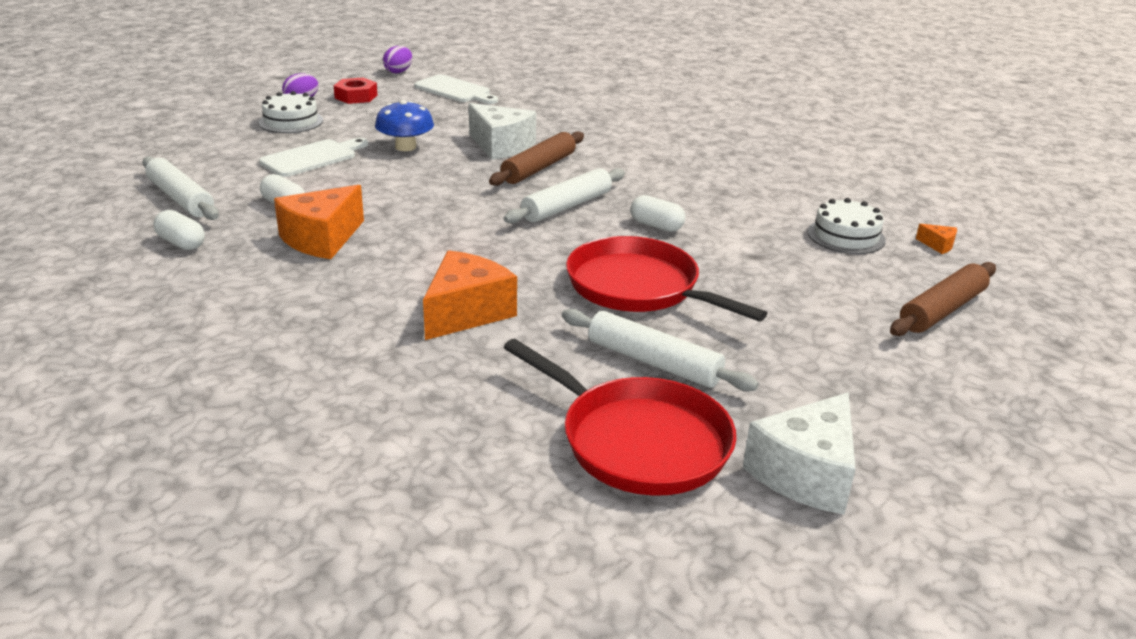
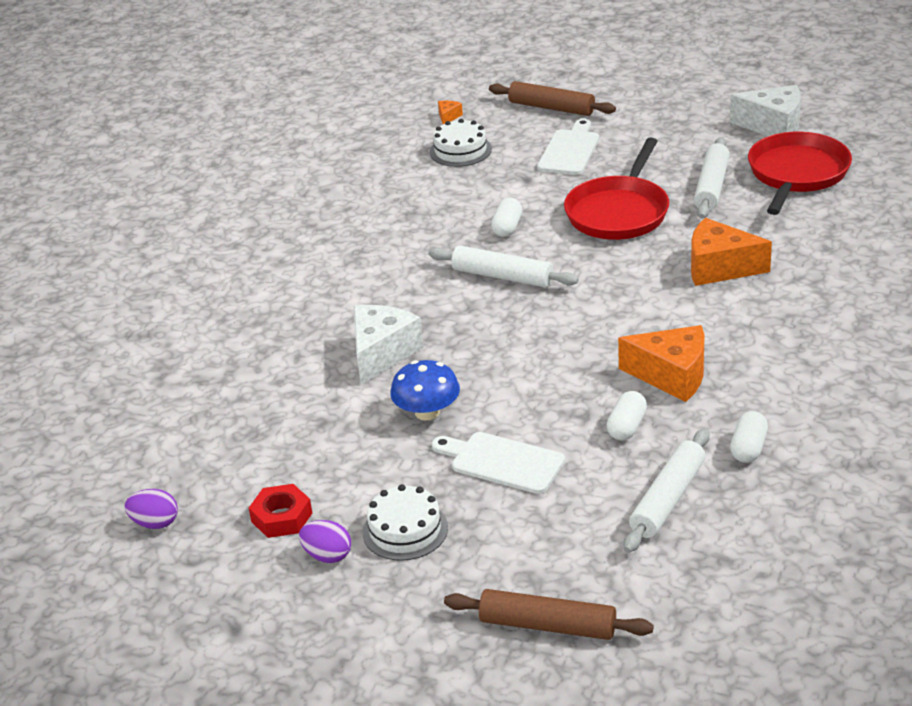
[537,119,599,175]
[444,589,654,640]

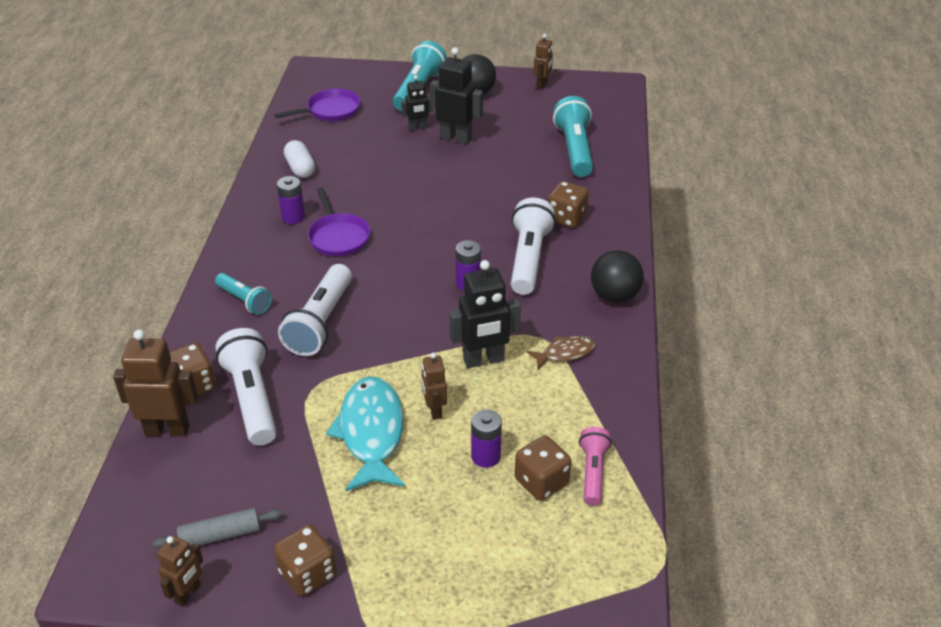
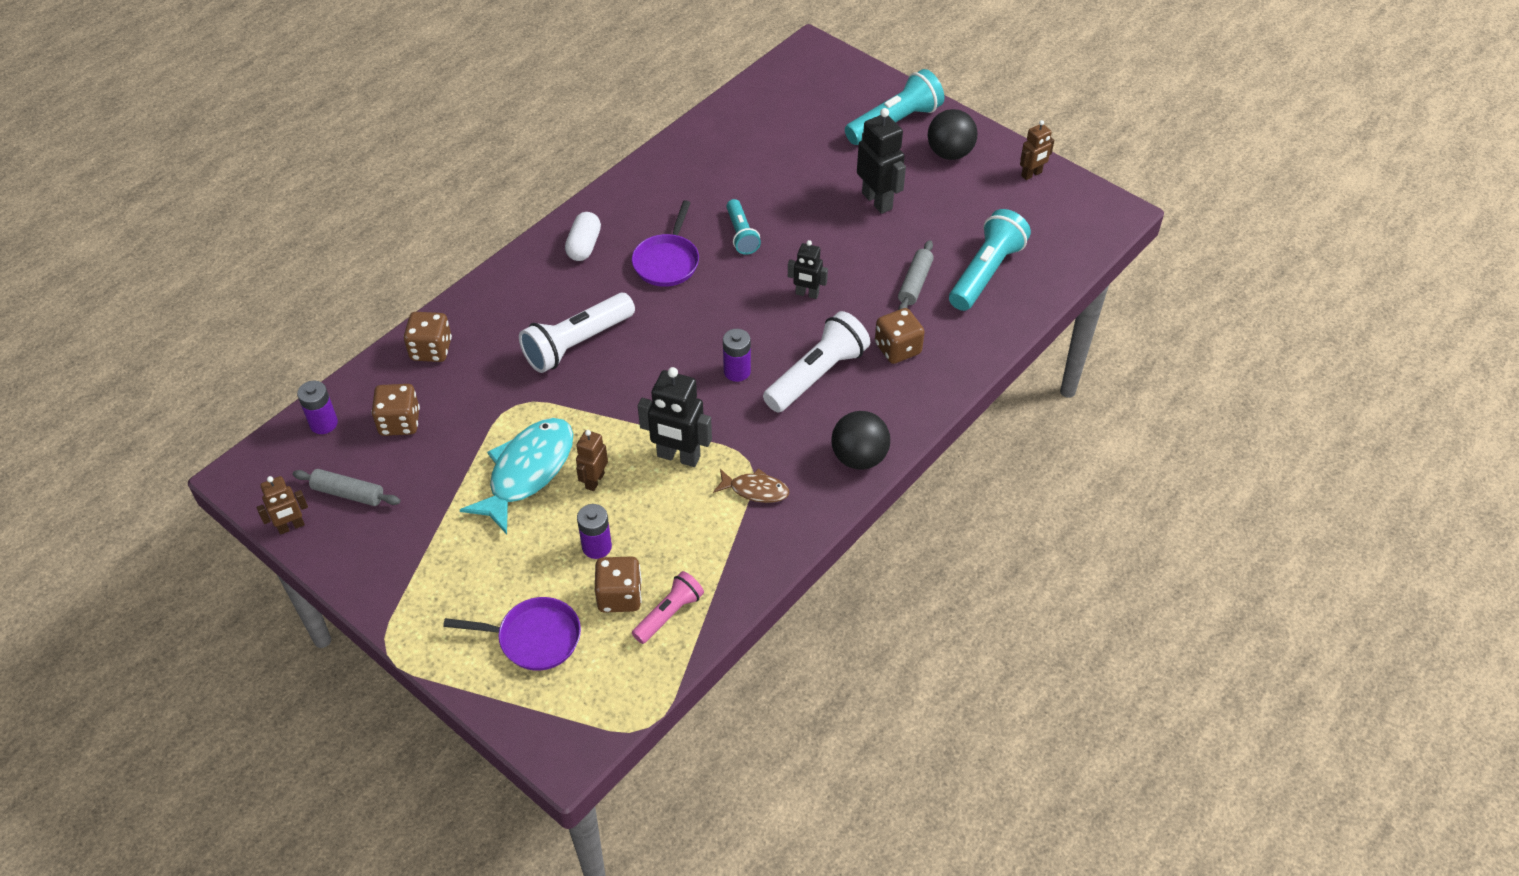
[113,329,198,437] (first image)
[726,199,761,255]
[216,328,277,446] (first image)
[443,597,581,671]
[371,384,420,436]
[297,381,338,434]
[565,212,601,261]
[788,240,828,299]
[898,240,934,310]

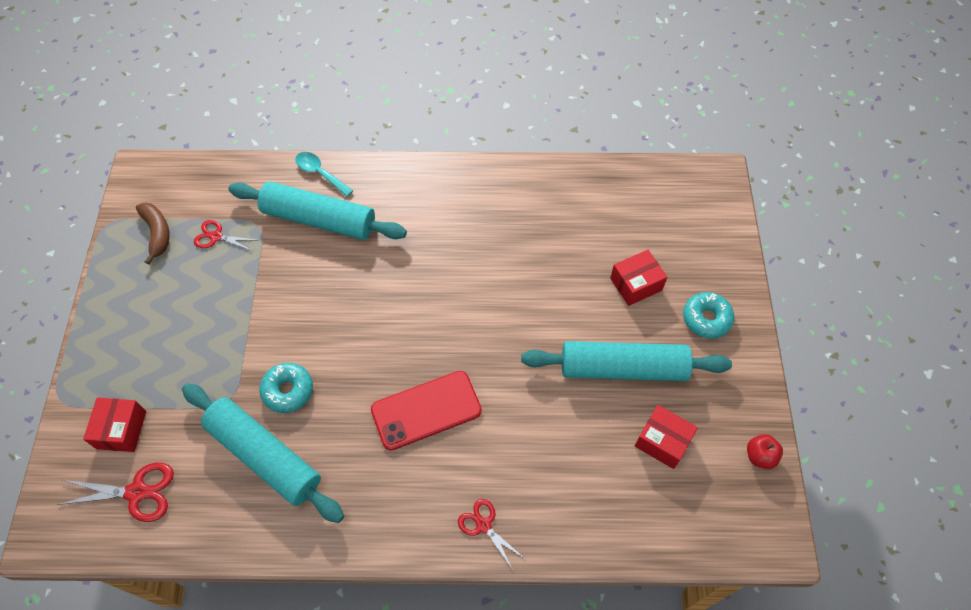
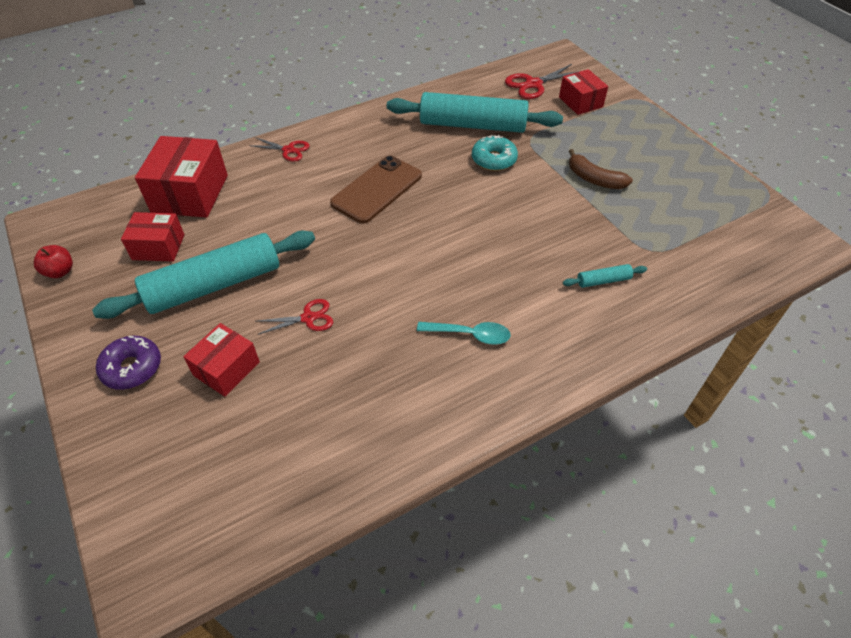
[569,149,633,189]
[257,299,333,335]
[563,264,647,288]
[417,322,511,345]
[330,156,422,224]
[96,336,161,390]
[135,136,228,218]

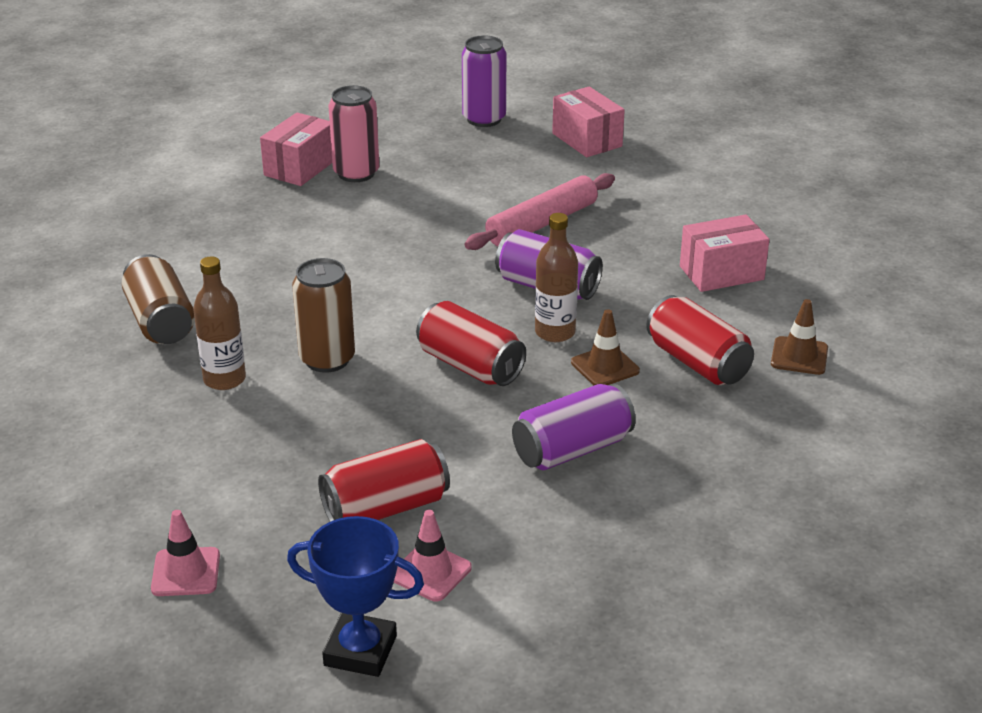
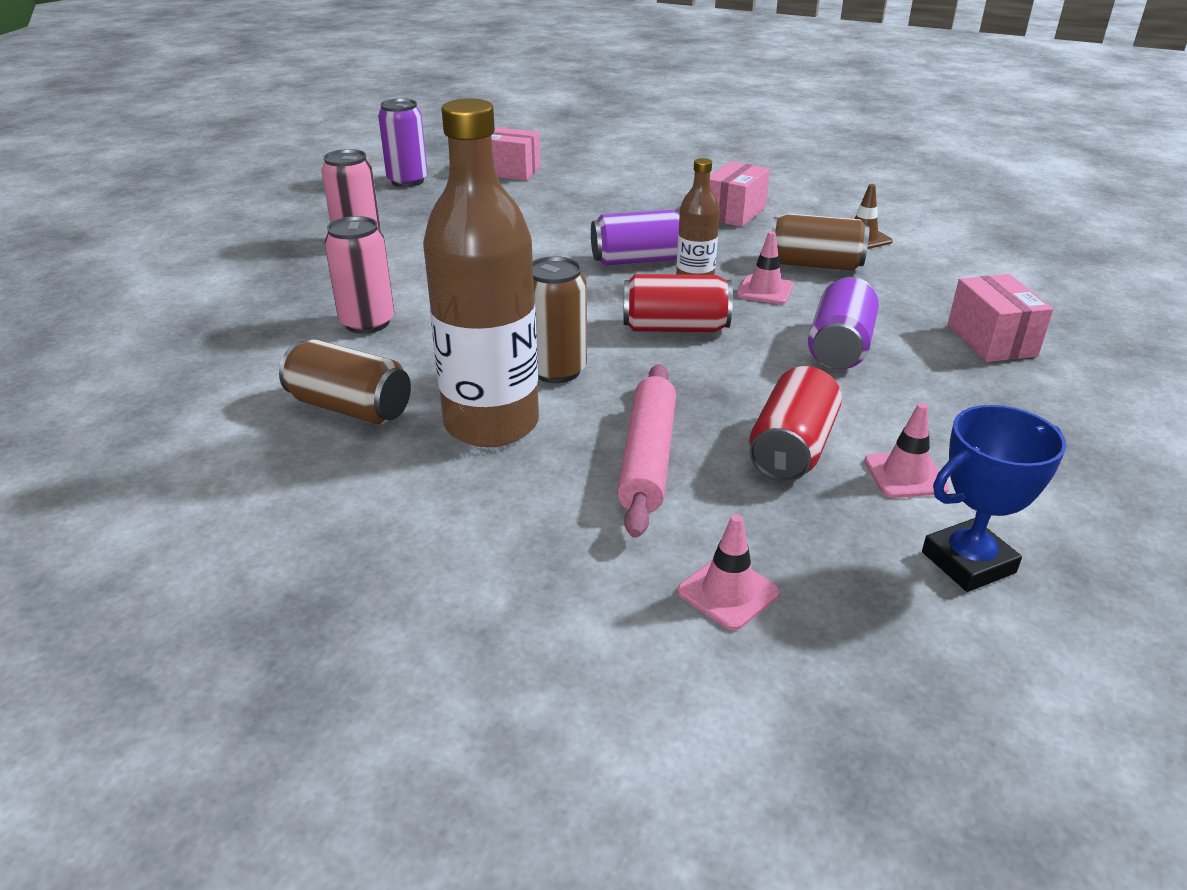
[423,98,539,447]
[948,274,1053,362]
[617,364,676,538]
[737,231,793,304]
[772,214,870,271]
[324,216,394,334]

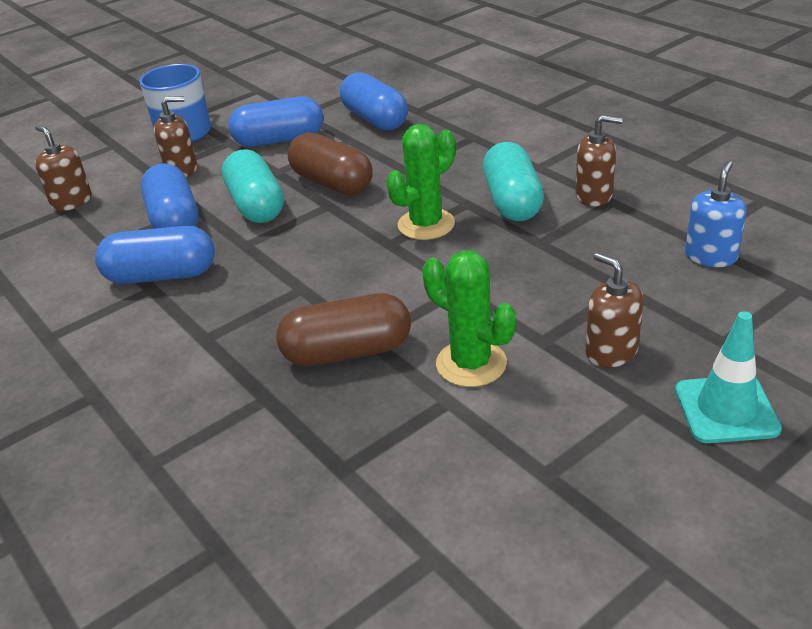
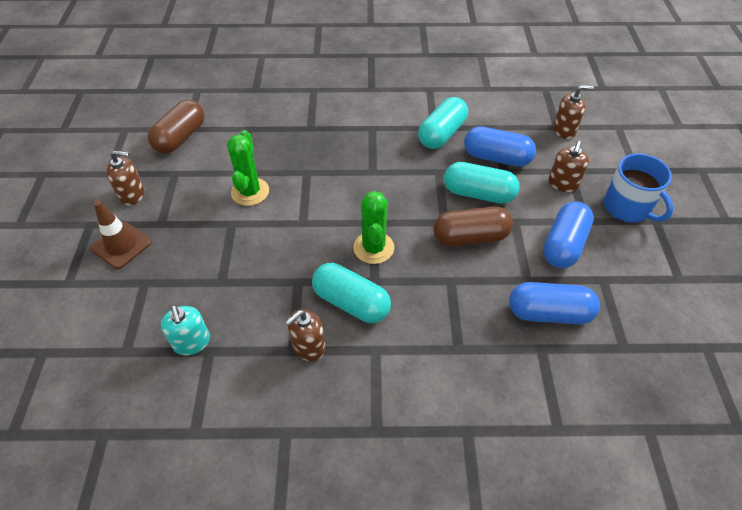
[418,97,468,149]
[148,99,205,154]
[227,130,269,206]
[106,151,145,206]
[91,200,151,269]
[161,305,210,355]

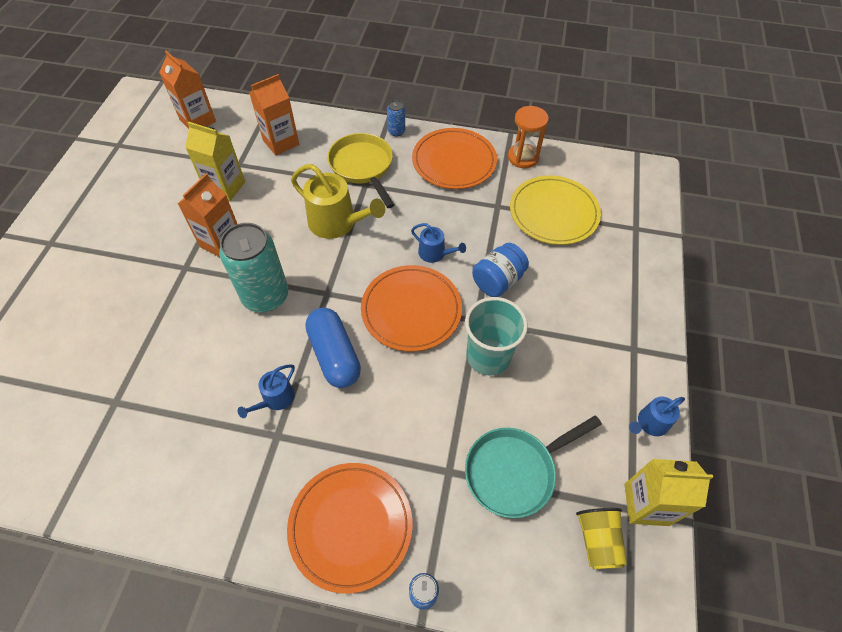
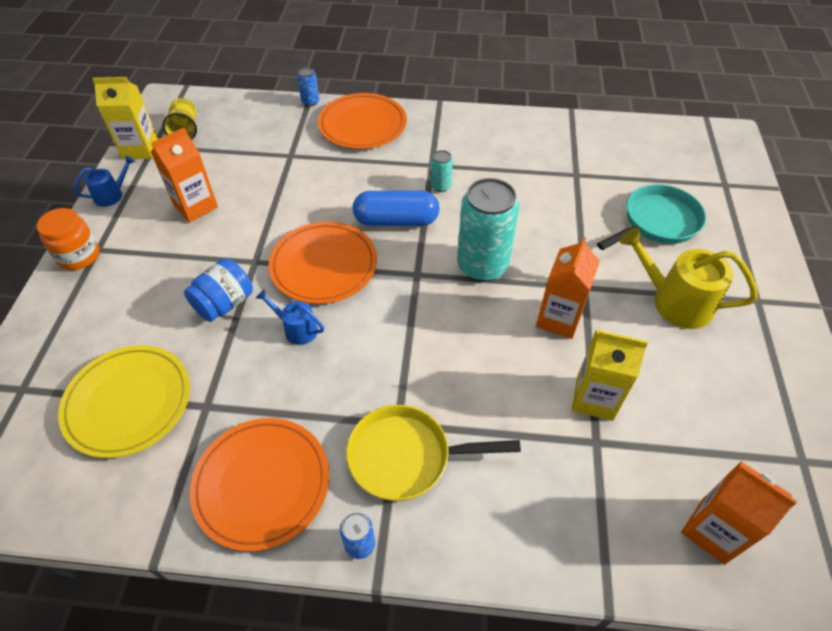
[431,150,453,192]
[151,127,218,222]
[620,228,758,329]
[353,191,440,226]
[346,405,521,501]
[465,297,528,375] (first image)
[597,184,706,250]
[508,106,549,168] (first image)
[37,208,100,270]

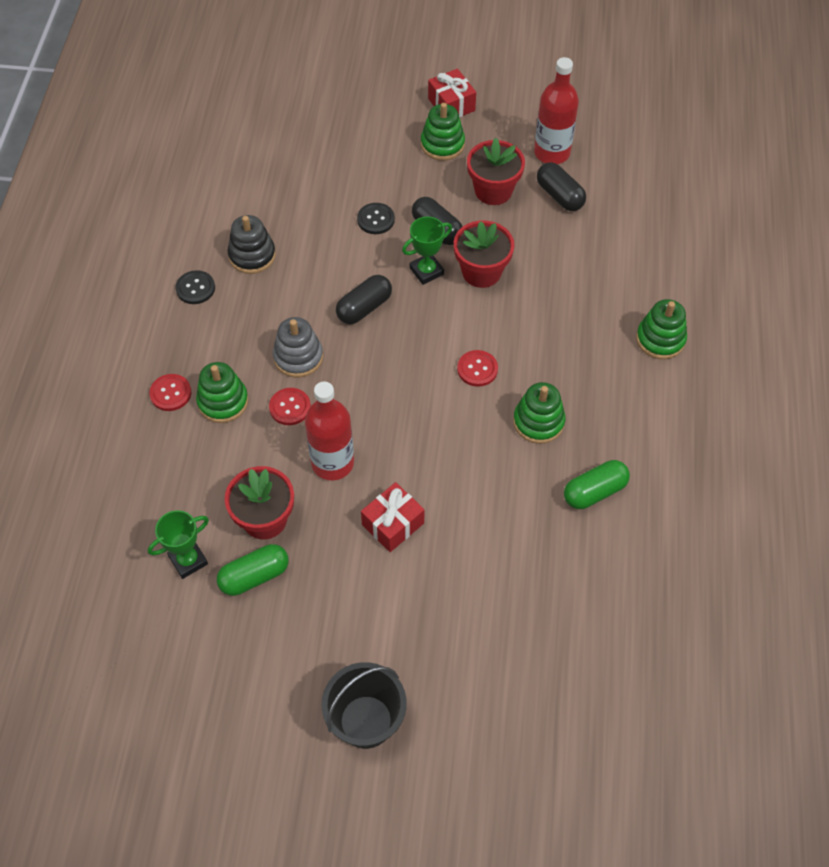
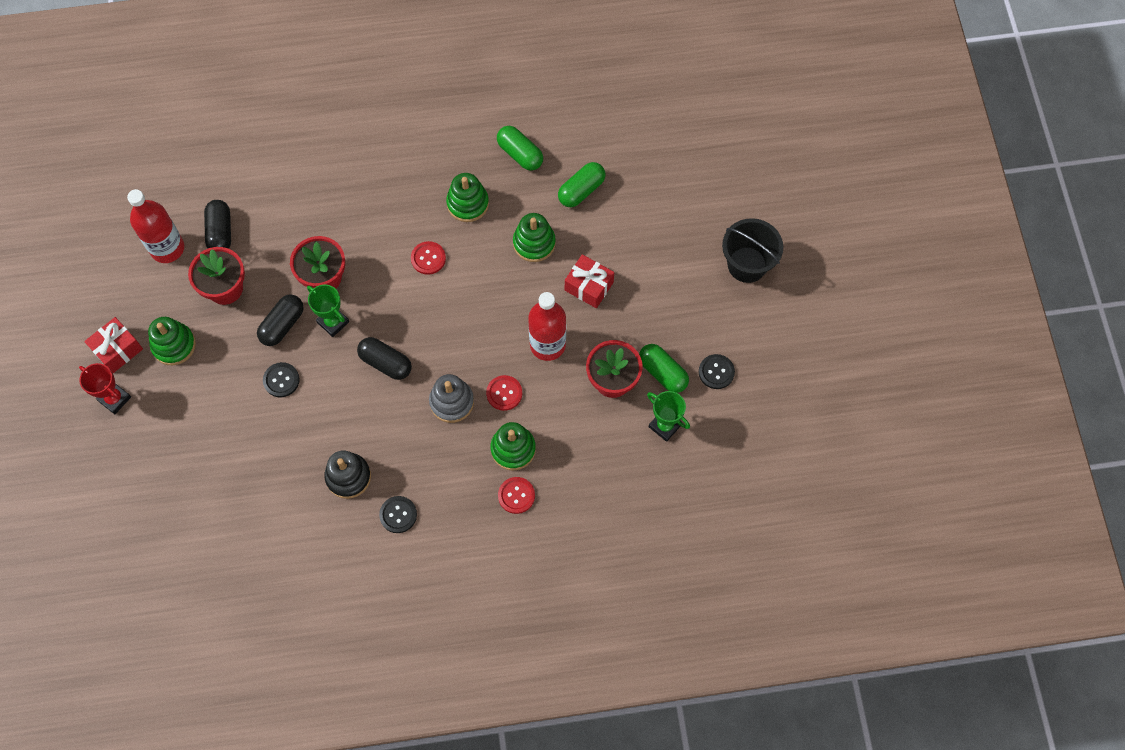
[204,200,231,249]
[513,213,556,262]
[79,363,131,414]
[558,162,605,207]
[699,354,735,389]

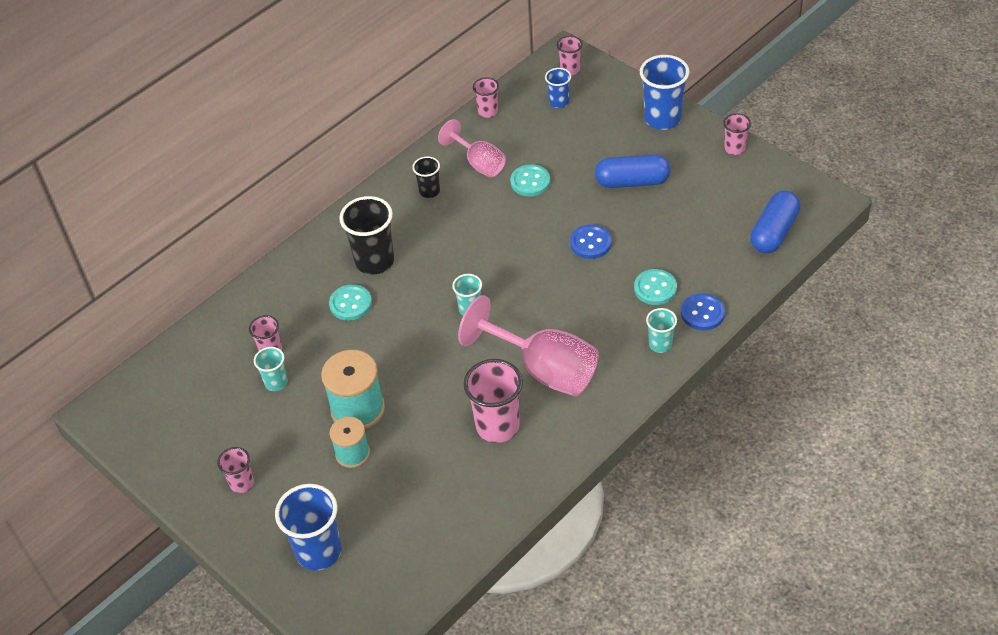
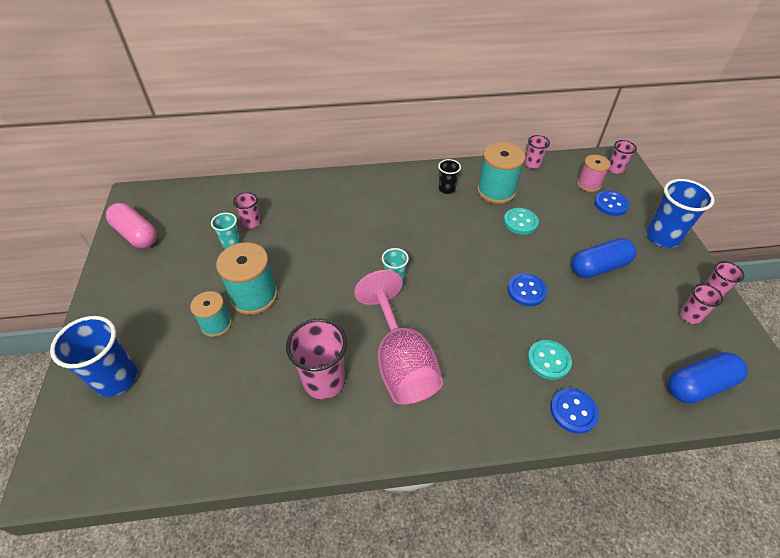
[680,284,723,324]
[329,284,372,321] (first image)
[339,196,394,275] (first image)
[477,142,525,204]
[577,155,611,192]
[572,238,636,278]
[646,308,677,353] (first image)
[106,203,157,248]
[594,191,630,216]

